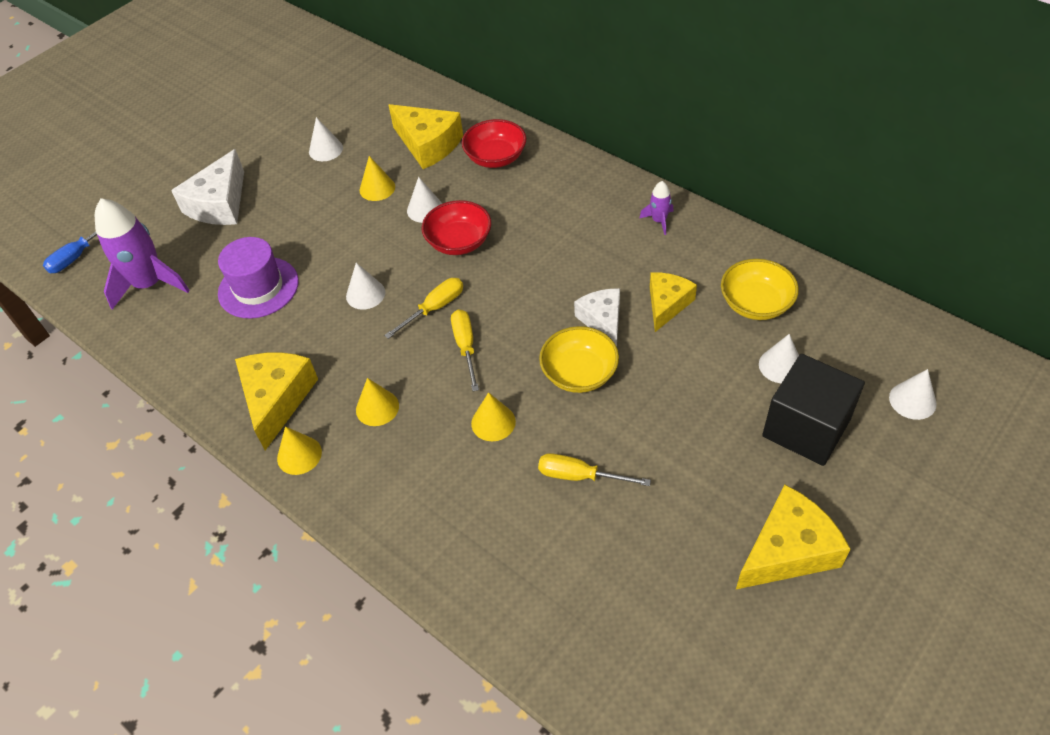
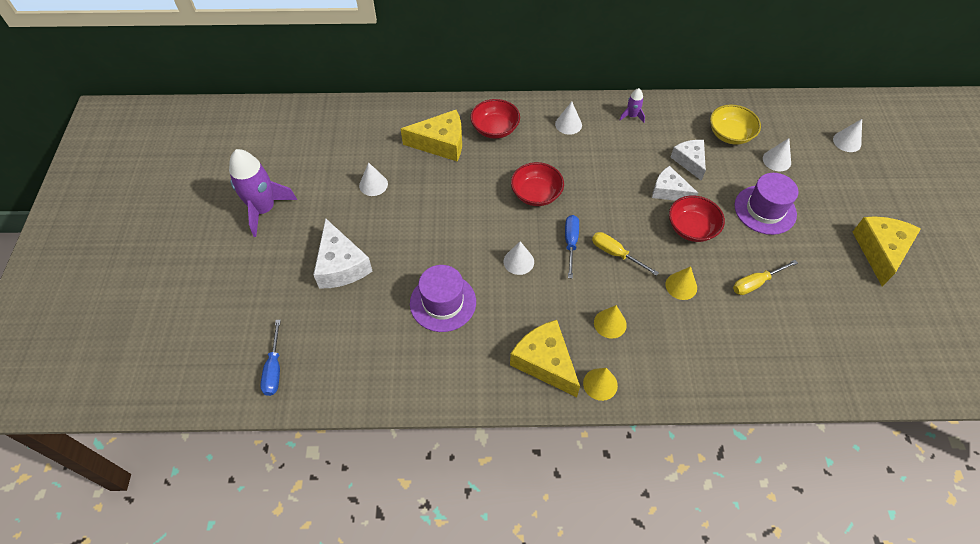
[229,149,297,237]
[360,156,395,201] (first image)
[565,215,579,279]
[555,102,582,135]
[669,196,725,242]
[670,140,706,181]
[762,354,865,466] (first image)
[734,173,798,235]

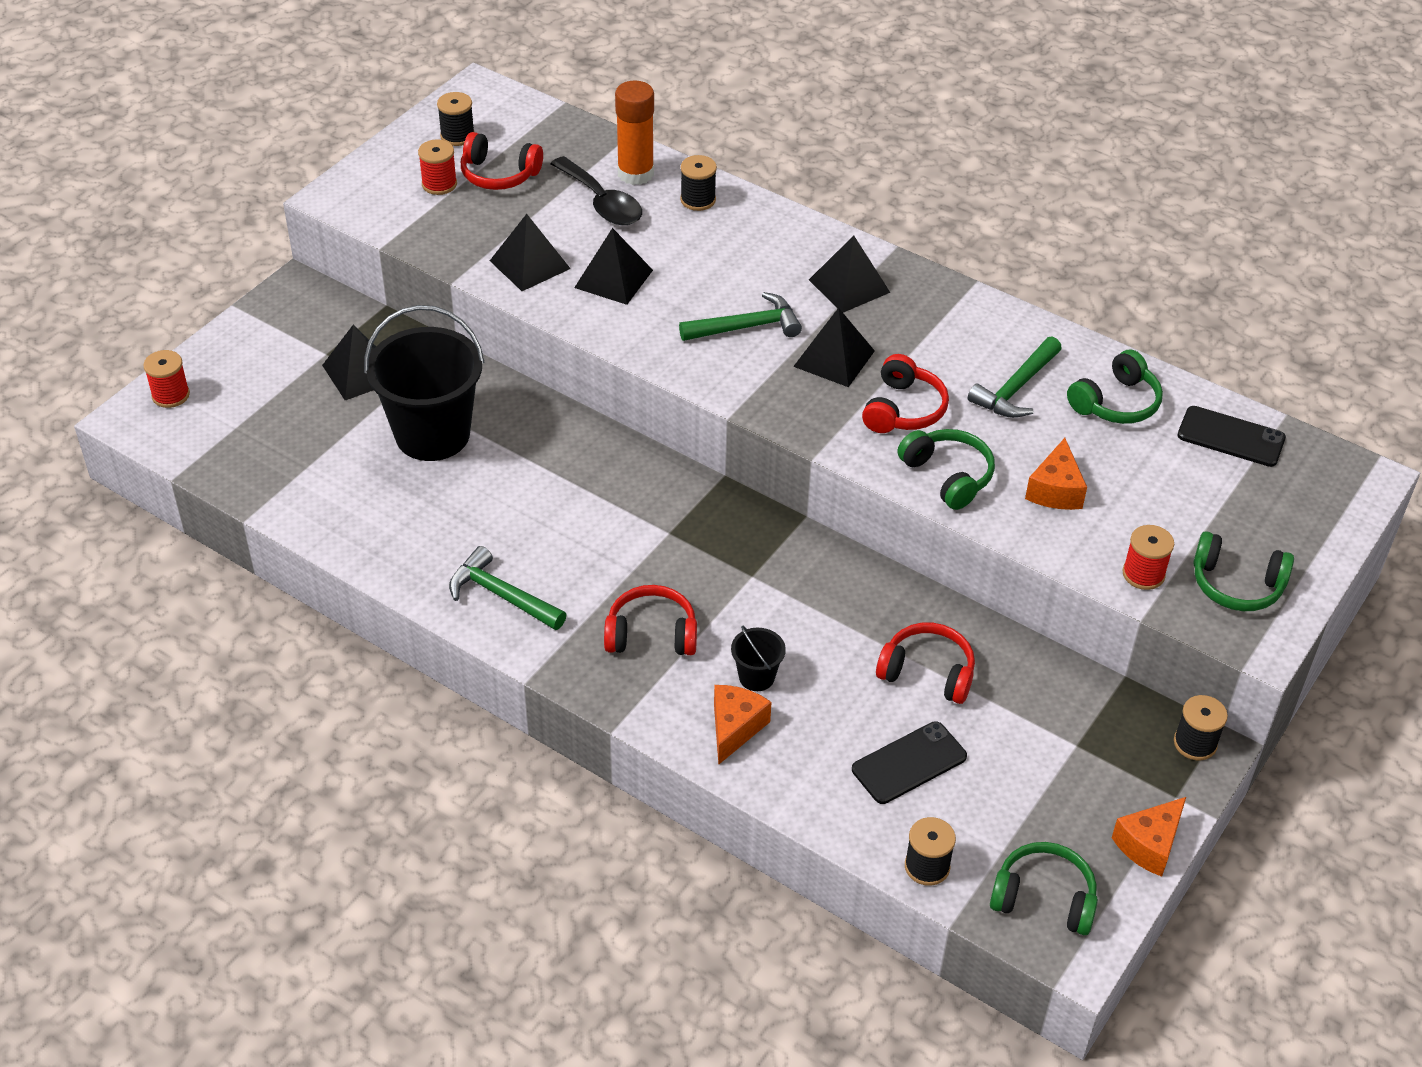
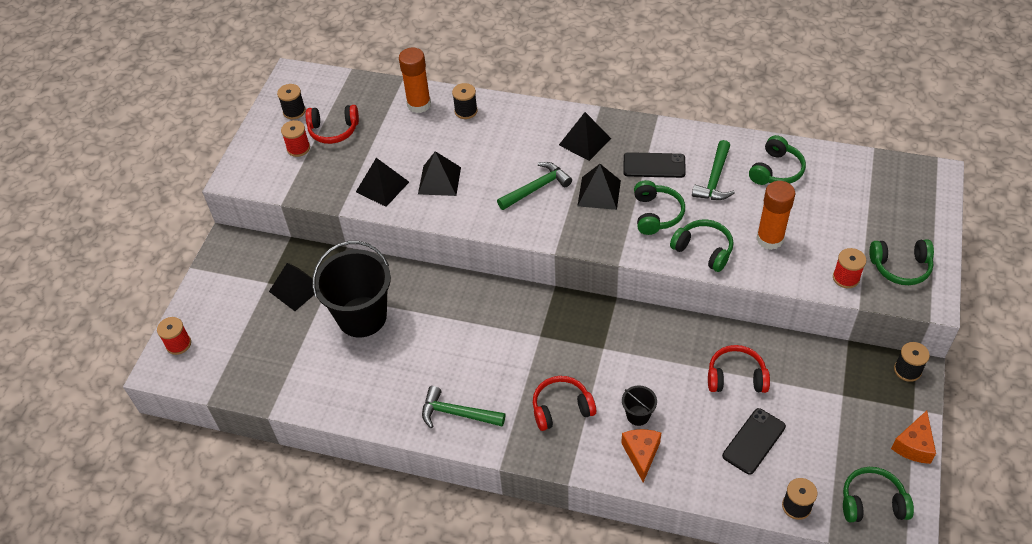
[551,156,642,225] (first image)
[634,180,685,235]
[756,181,795,250]
[623,152,686,178]

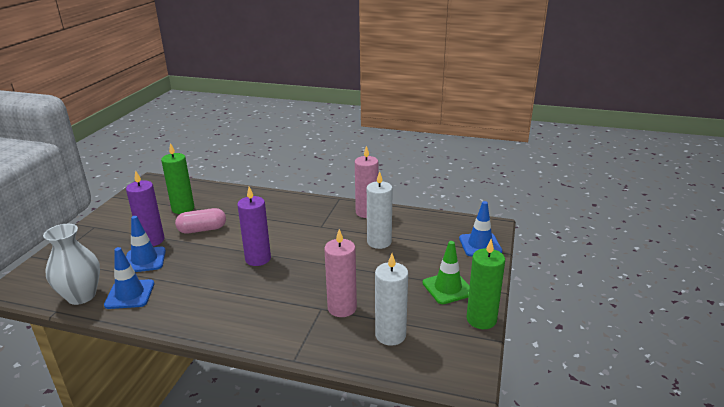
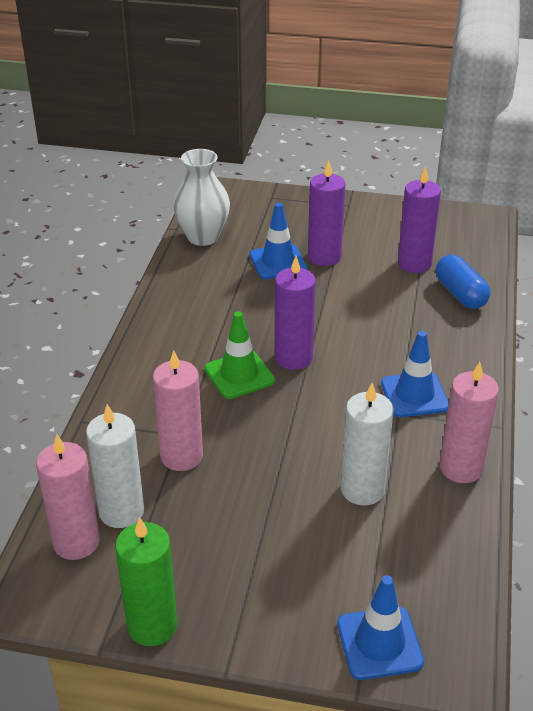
[381,331,449,417]
[398,166,441,273]
[175,208,226,234] (first image)
[204,311,275,399]
[36,434,100,560]
[436,254,490,309]

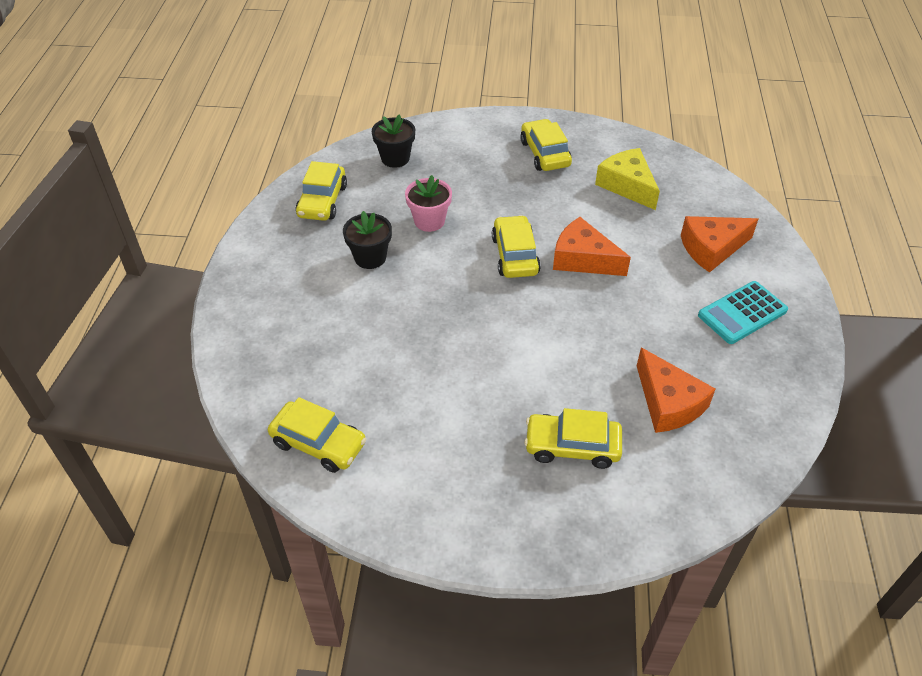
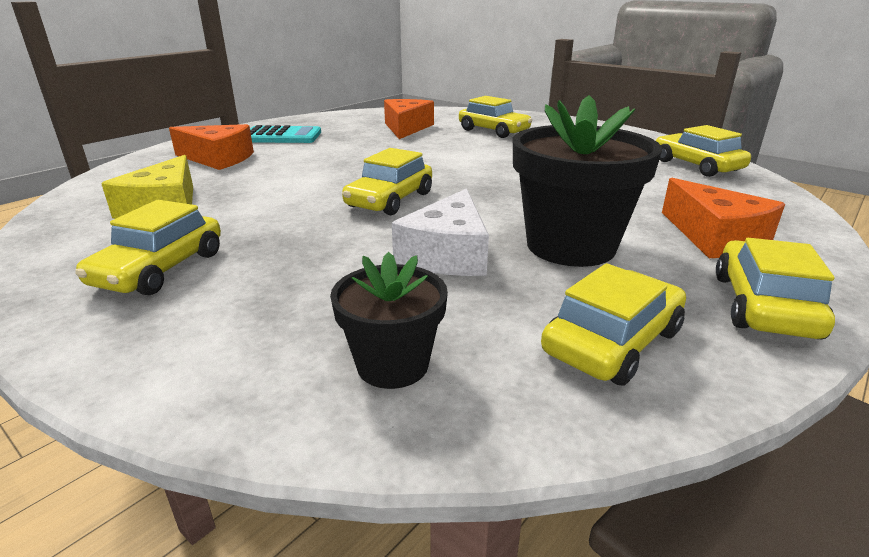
[513,95,662,267]
[392,188,489,276]
[662,178,785,258]
[716,238,835,339]

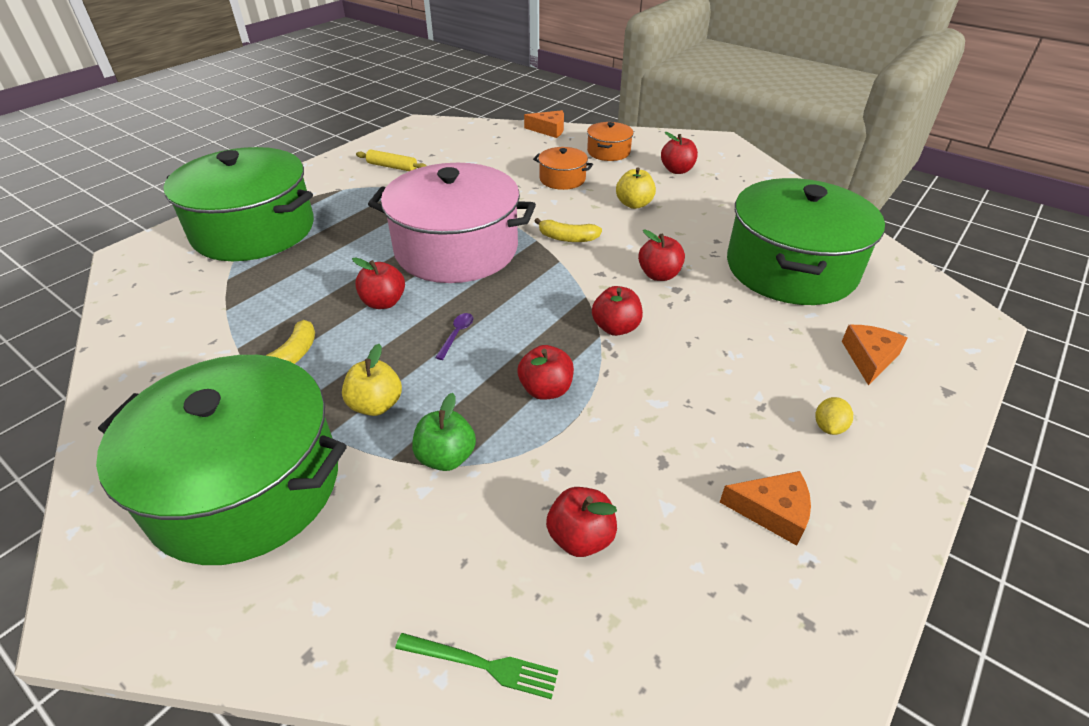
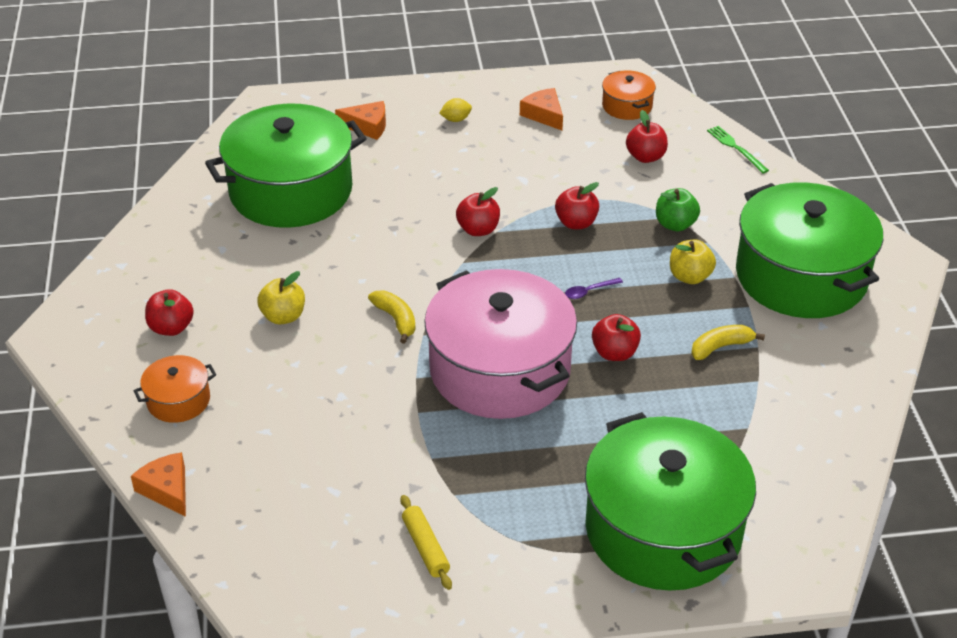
[602,70,656,120]
[638,229,685,281] (first image)
[335,101,386,140]

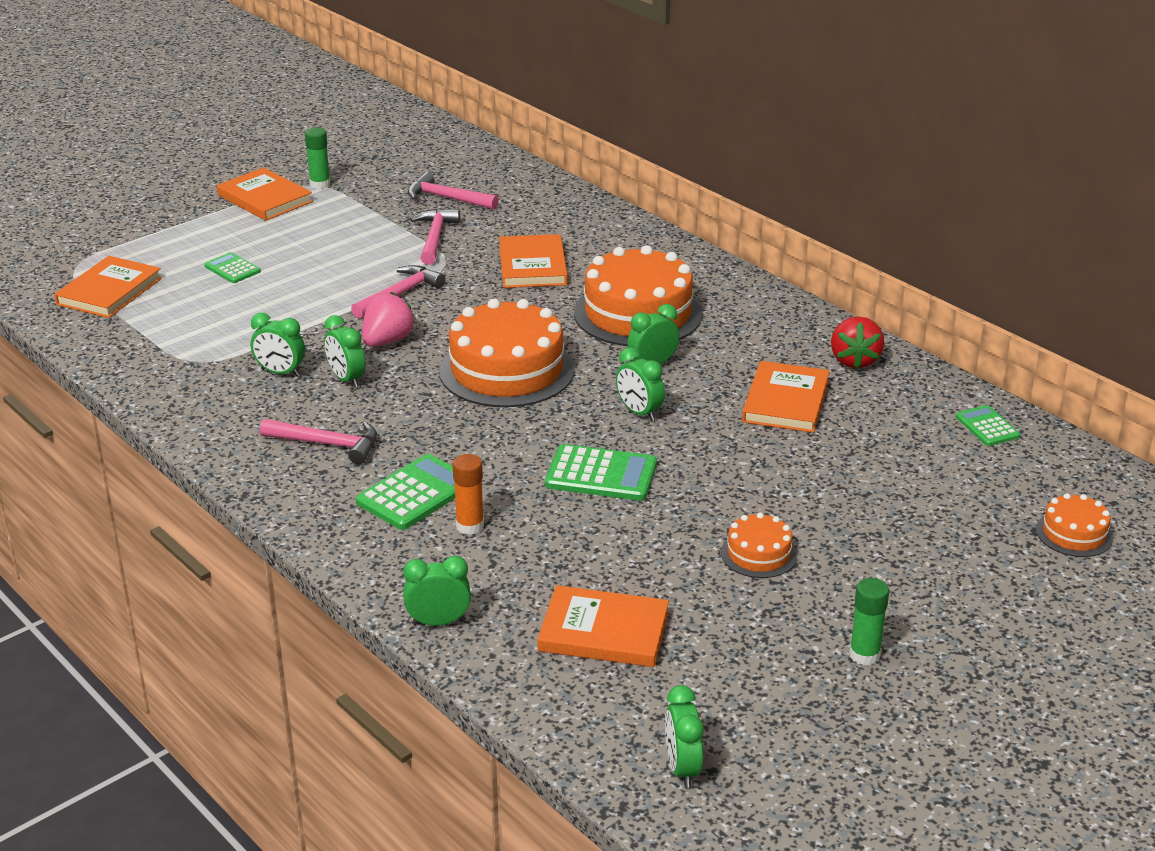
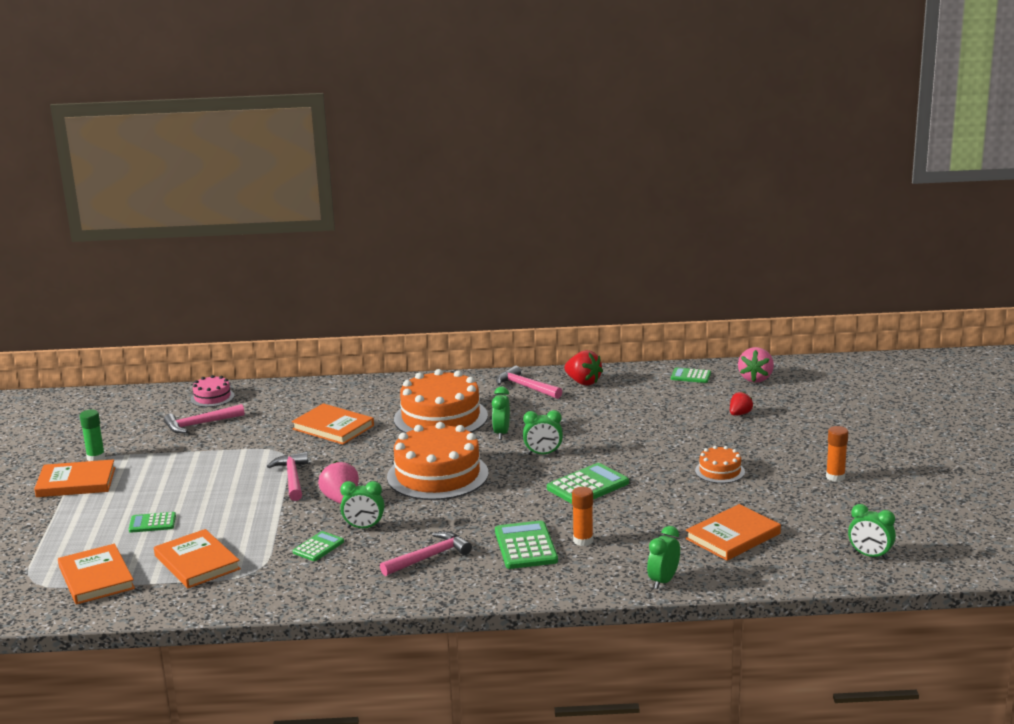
[293,531,344,561]
[496,365,562,399]
[154,529,241,588]
[826,426,848,482]
[1036,493,1113,557] (first image)
[190,375,234,407]
[730,392,753,416]
[738,347,774,383]

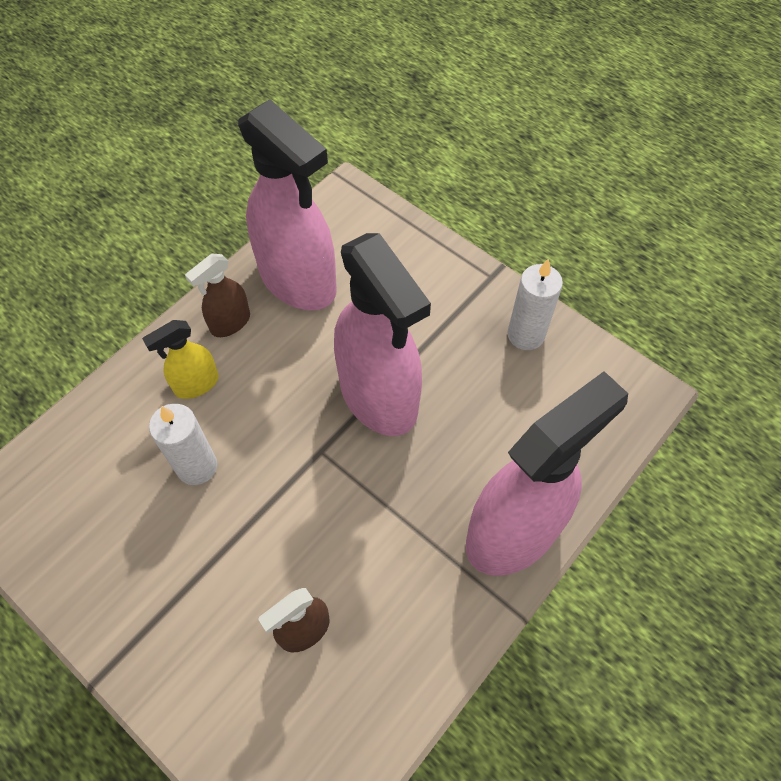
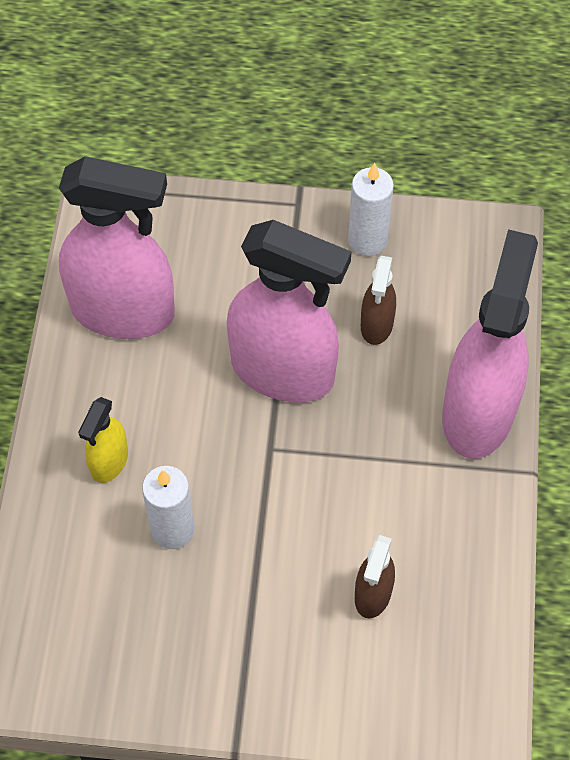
[361,256,396,345]

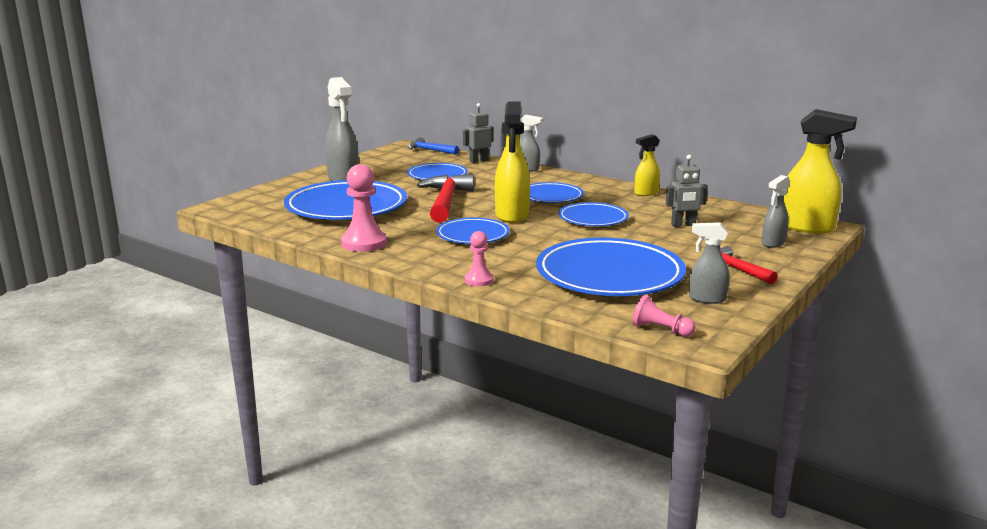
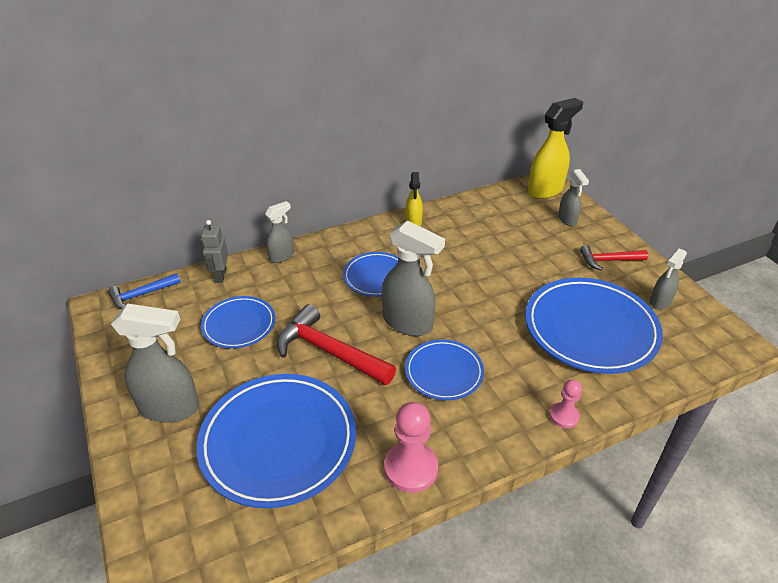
[382,220,445,336]
[558,202,629,226] (first image)
[632,294,696,337] (first image)
[666,154,708,227] (first image)

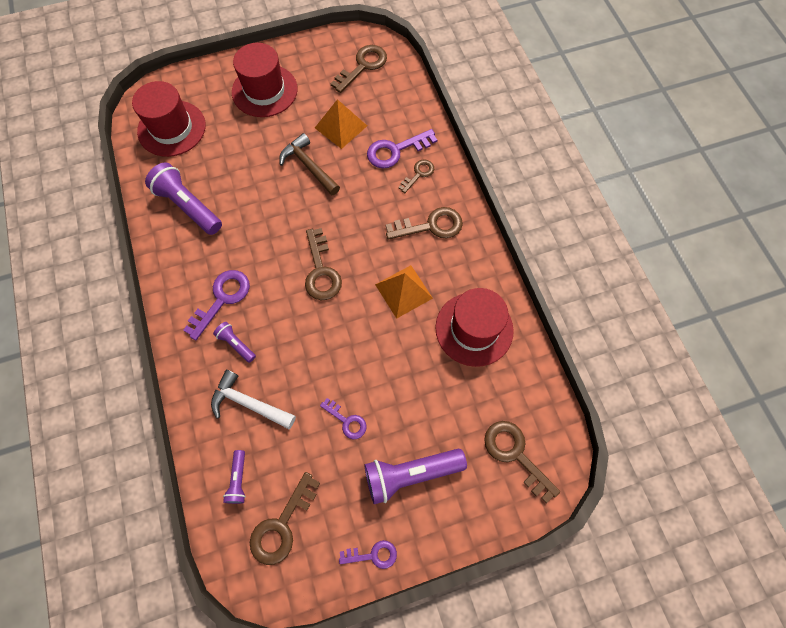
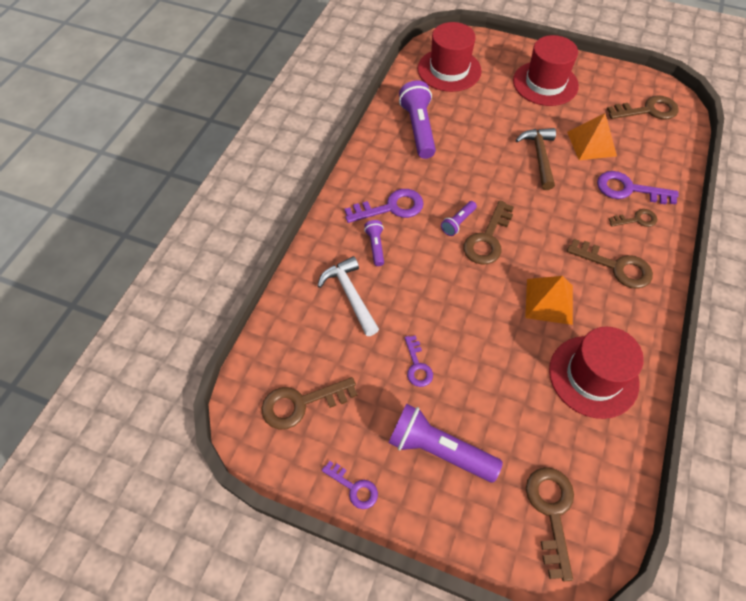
[441,201,477,236]

